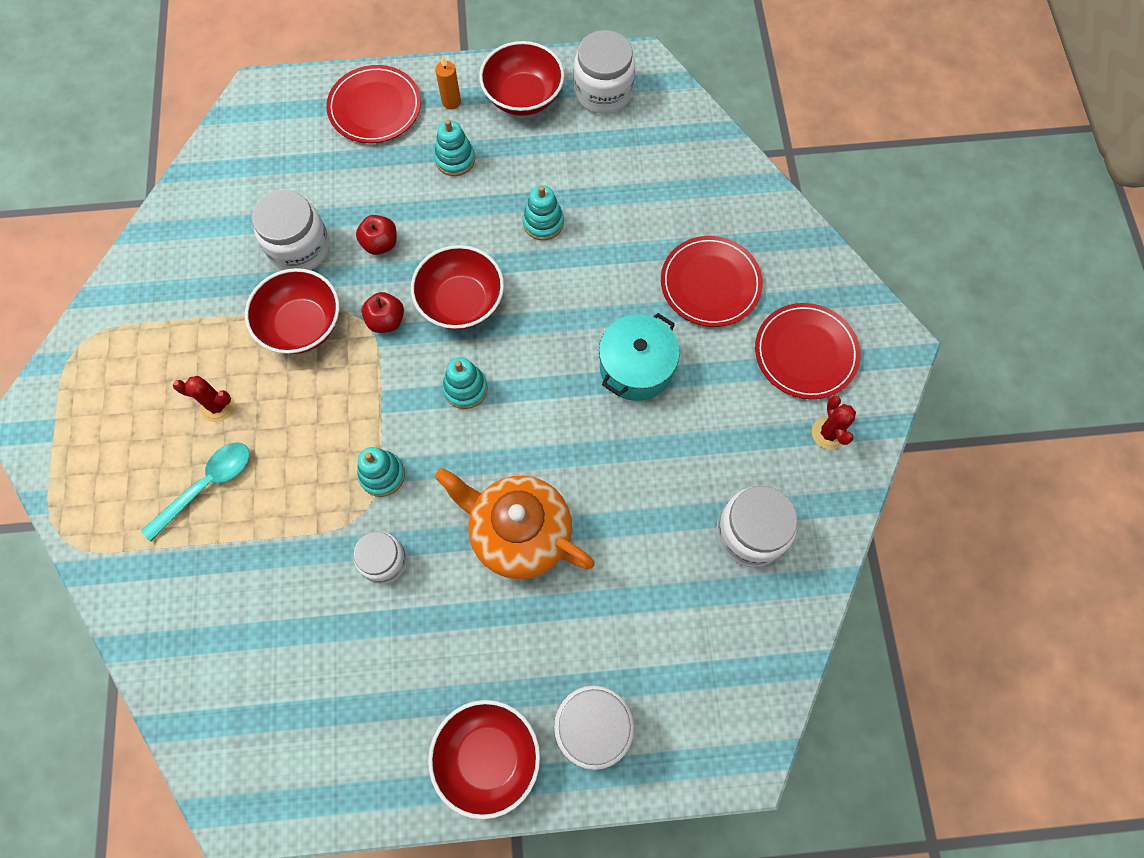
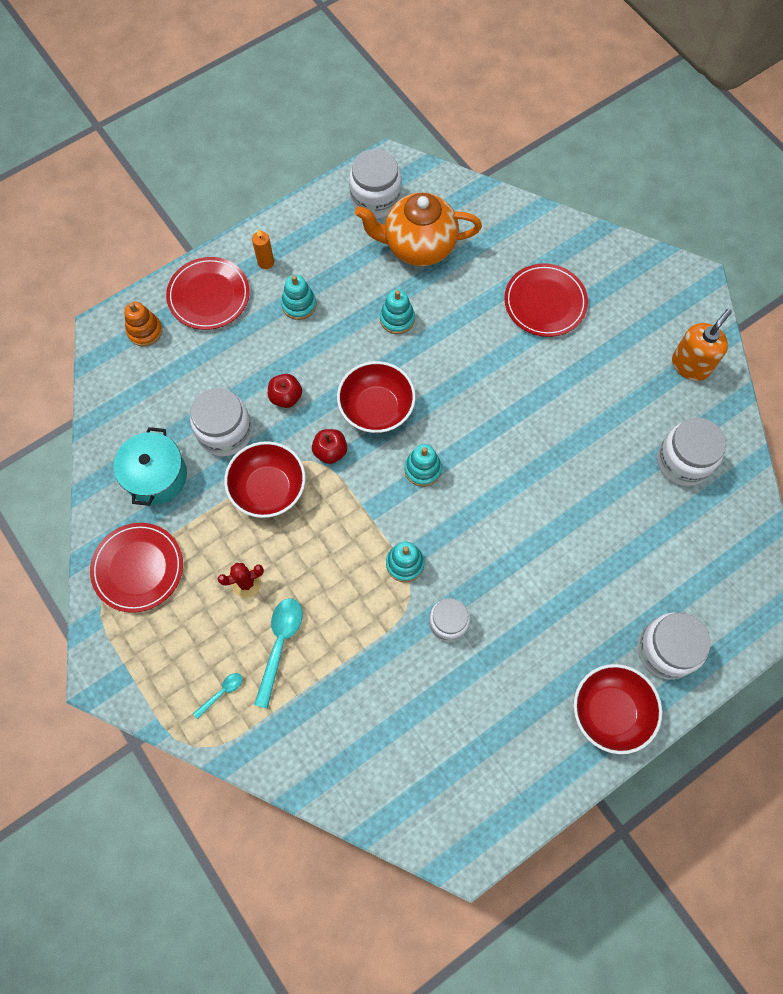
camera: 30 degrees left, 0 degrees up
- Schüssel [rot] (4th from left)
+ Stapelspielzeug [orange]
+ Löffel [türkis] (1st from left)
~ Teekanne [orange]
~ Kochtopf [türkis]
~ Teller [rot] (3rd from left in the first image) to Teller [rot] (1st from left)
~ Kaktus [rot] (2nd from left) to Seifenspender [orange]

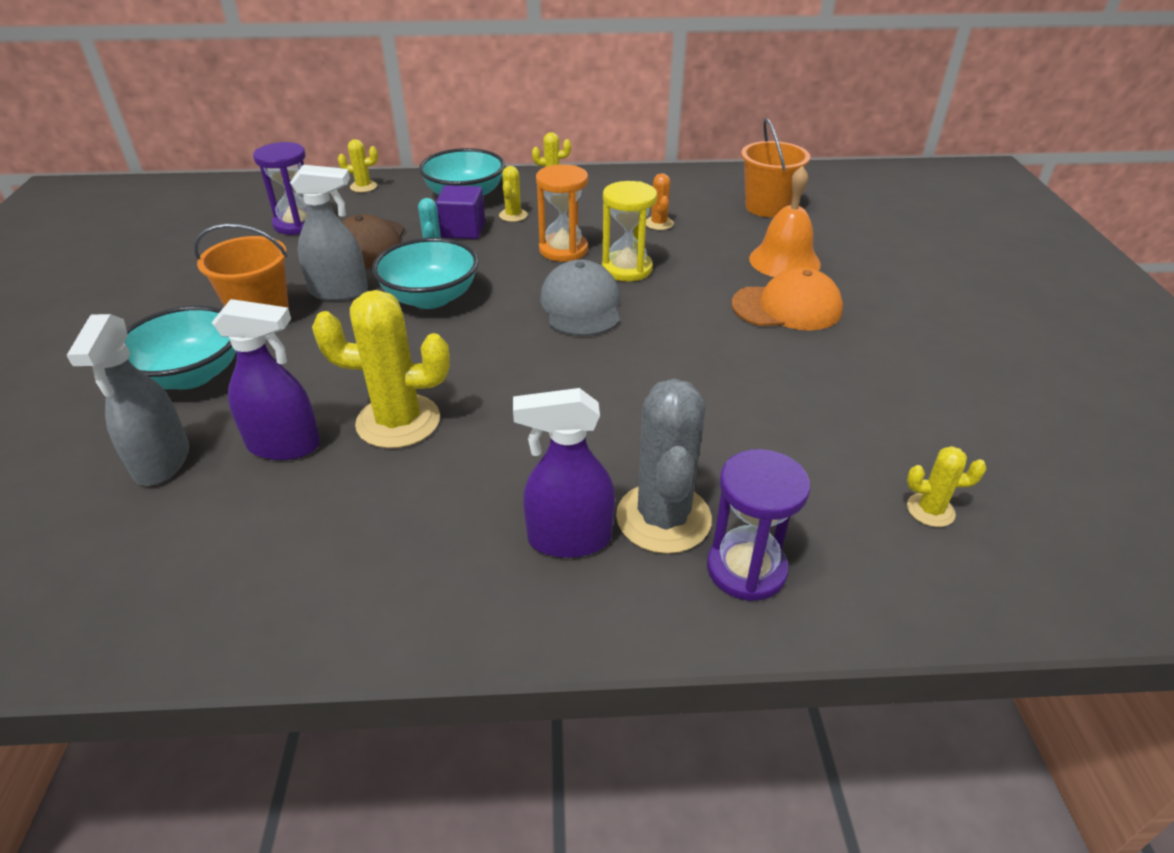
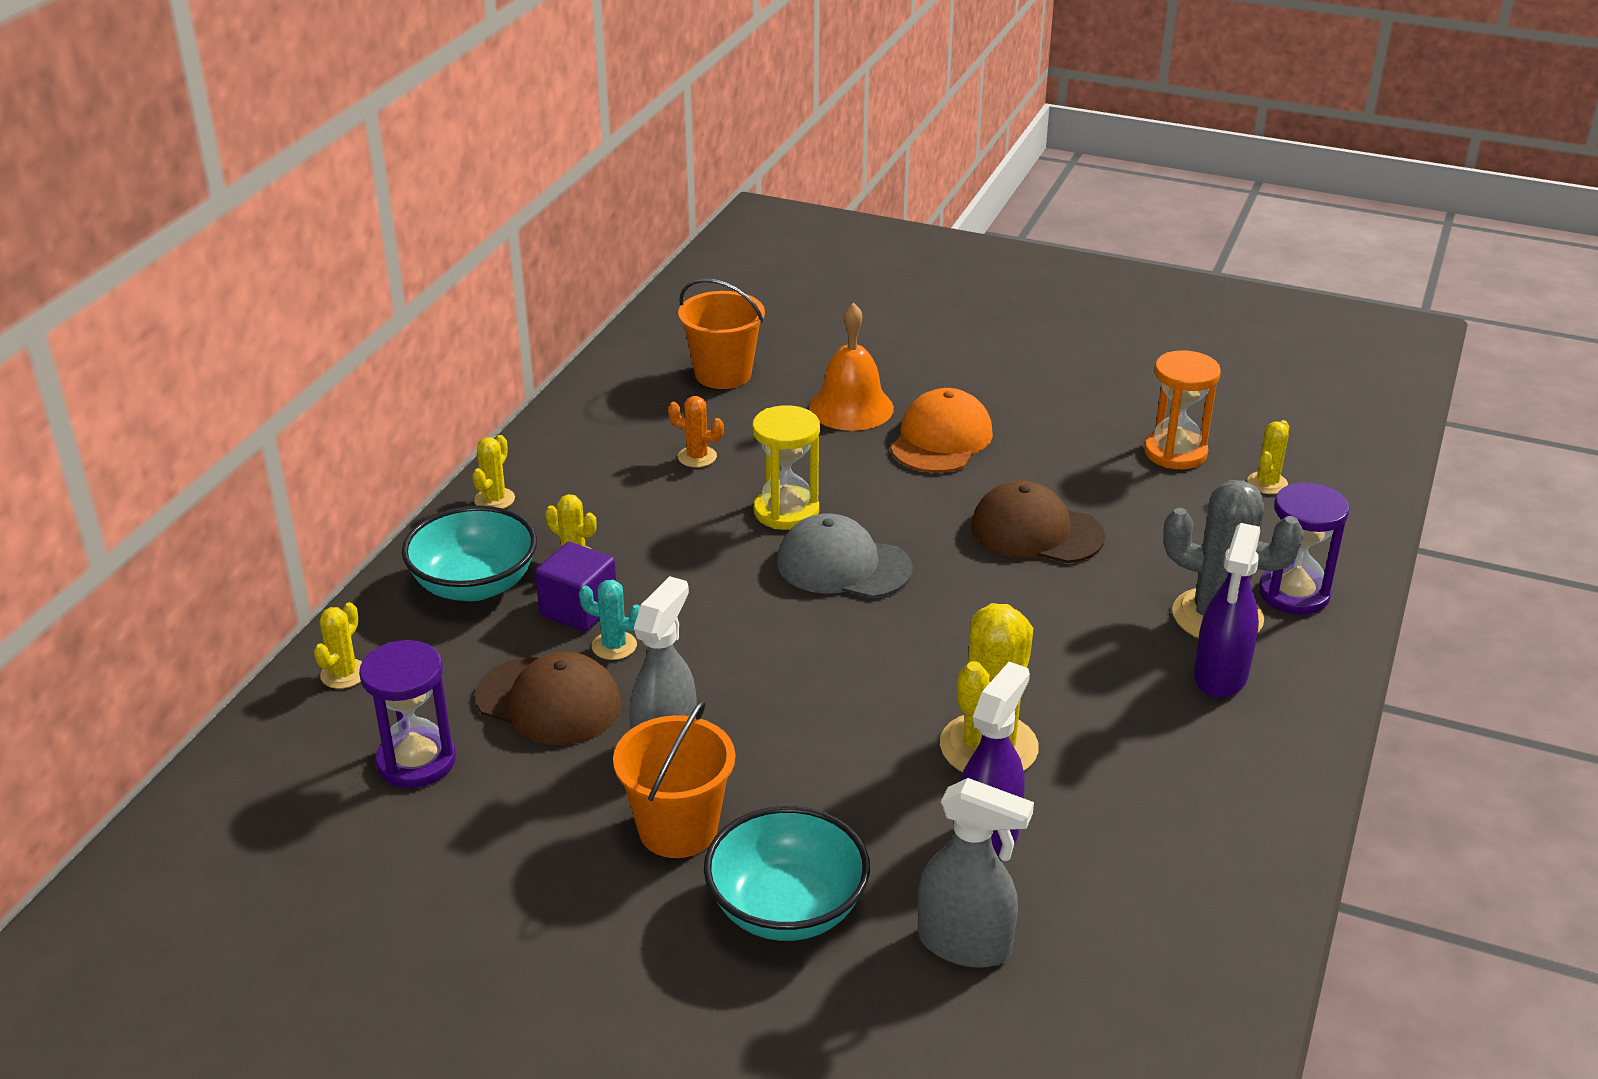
camera: 65 degrees left, 5 degrees down
- Schüssel [türkis] (2nd from left)
+ Kappe [braun] (2nd from left)
~ Sanduhr [orange]

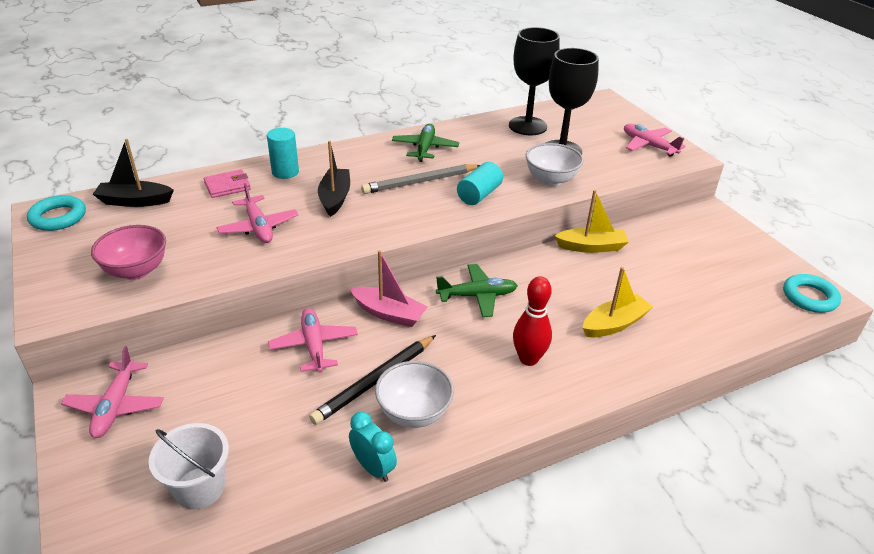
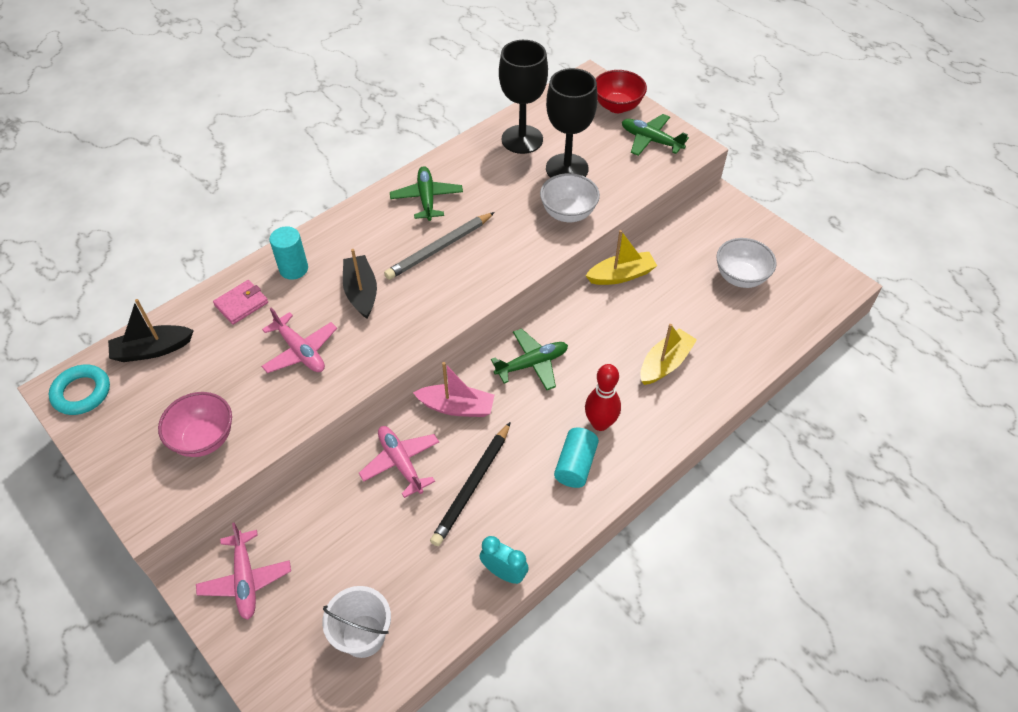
camera: 15 degrees left, 15 degrees up
- Ring [türkis] (2nd from left)
+ Schüssel [rot]
~ Schüssel [weiß] (1st from left in the first image) to Schüssel [weiß] (2nd from left)
~ Vollzylinder [türkis] (2nd from left)
~ Flugzeug [rosa] (4th from left) to Flugzeug [grün] (3rd from left)

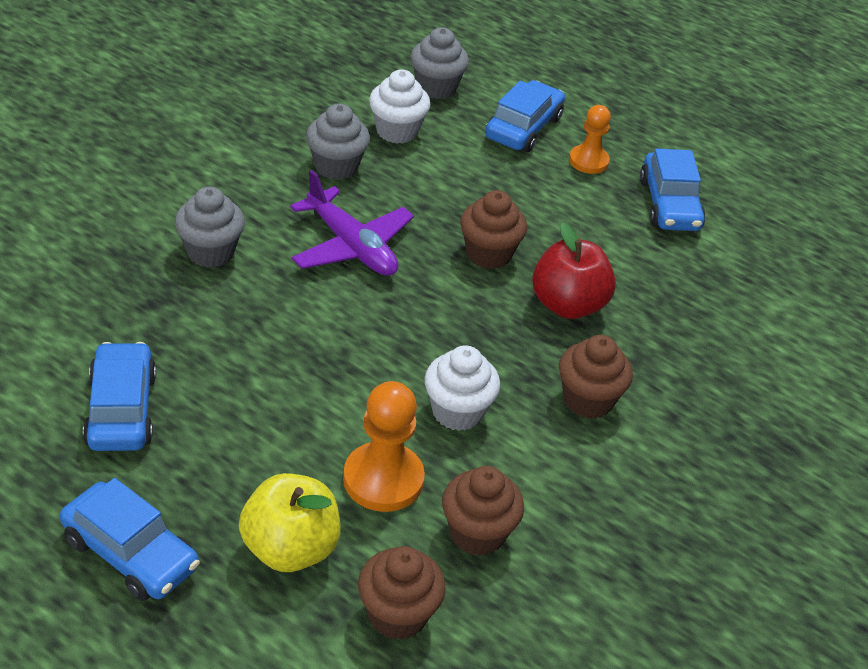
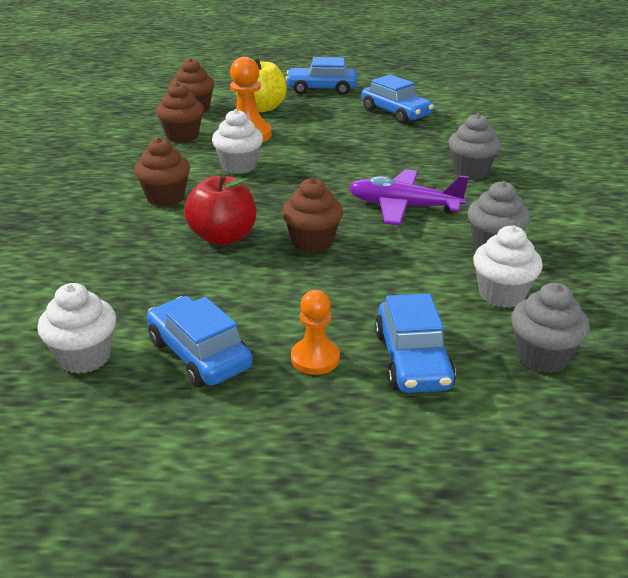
camera: 150 degrees right, 10 degrees down
+ Muffin [weiß] (1st from left)

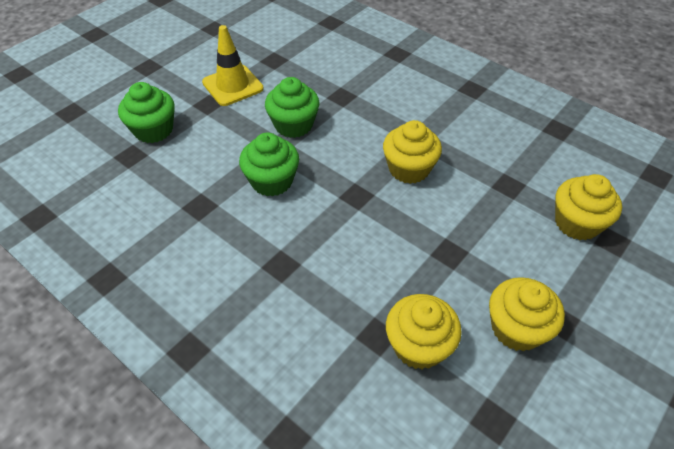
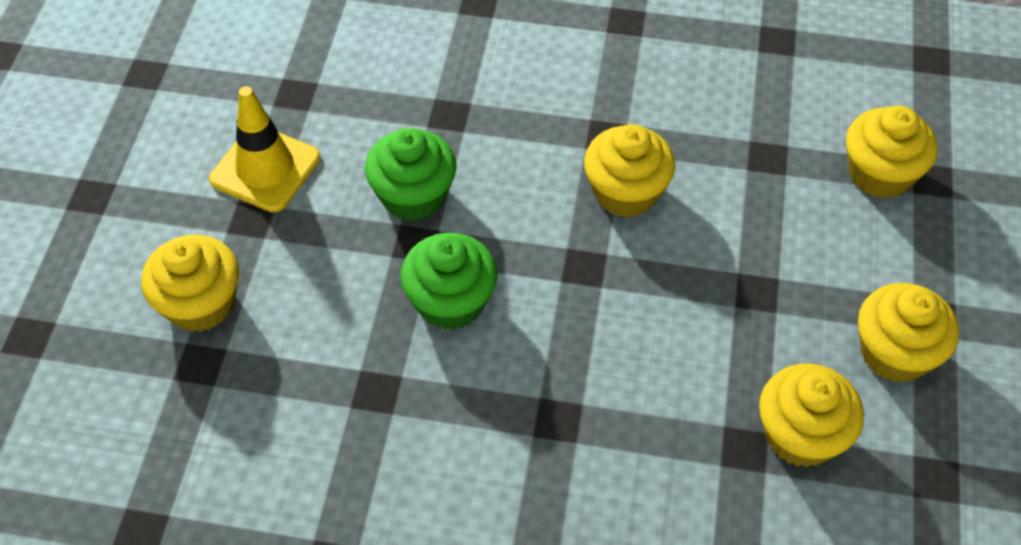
camera: 30 degrees left, 5 degrees up
~ Muffin [grün] (1st from left) to Muffin [gelb] (1st from left)

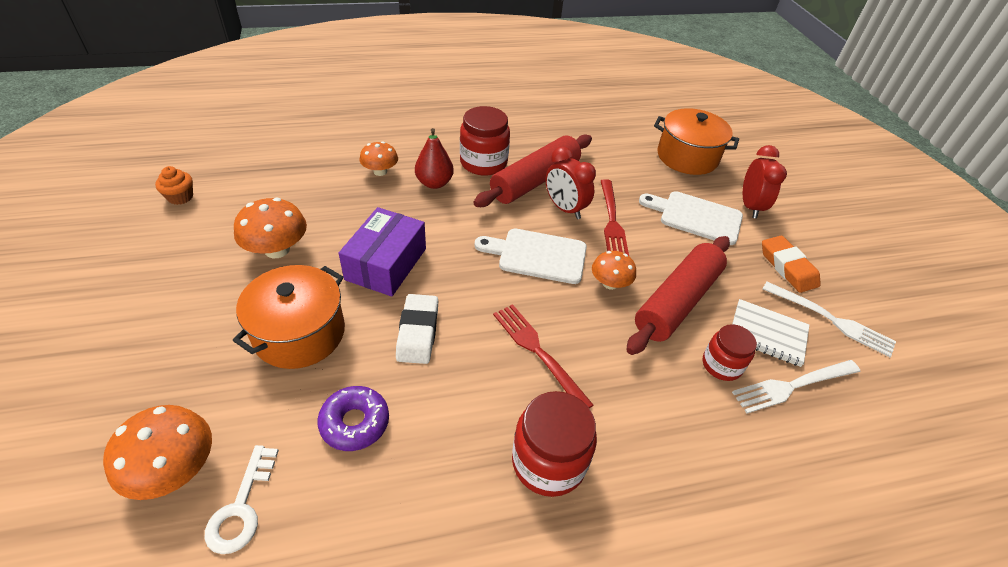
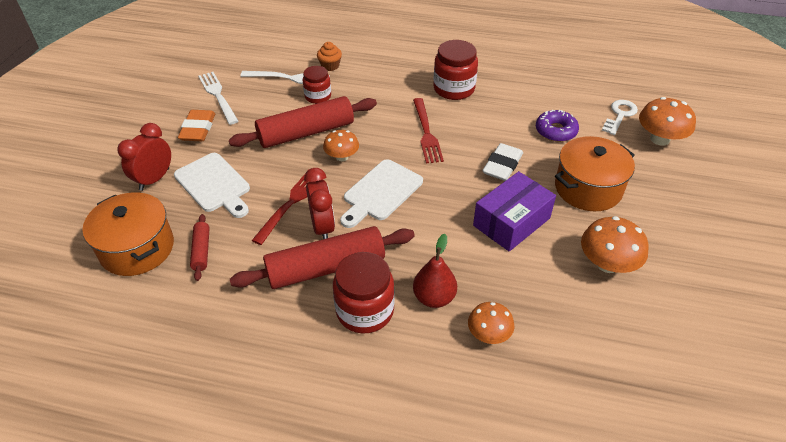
camera: 150 degrees left, 0 degrees up
- Notizbuch [weiß]
+ Nudelholz [rot] (1st from left)
~ Muffin [orange]
~ Schneidebrett [weiß] (1st from left in the first image) 90 degrees clockwise

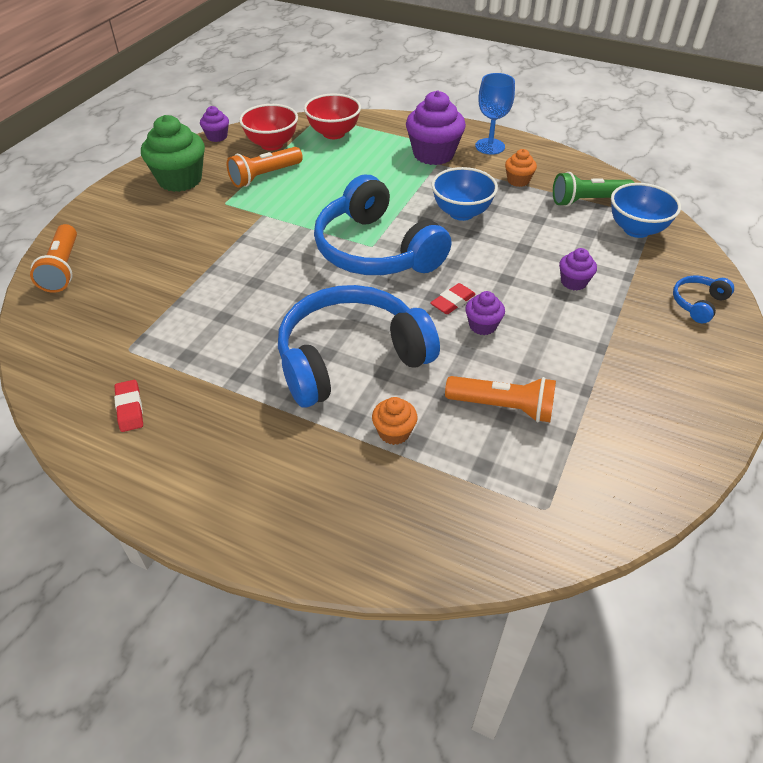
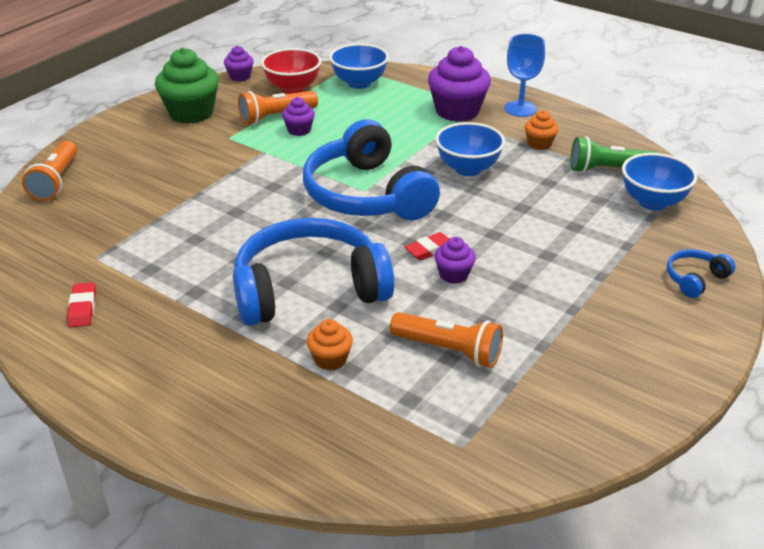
camera: 10 degrees right, 10 degrees down
~ Muffin [lila] (4th from left in the first image) to Muffin [lila] (2nd from left)
~ Schüssel [rot] (2nd from left) to Schüssel [blau] (1st from left)

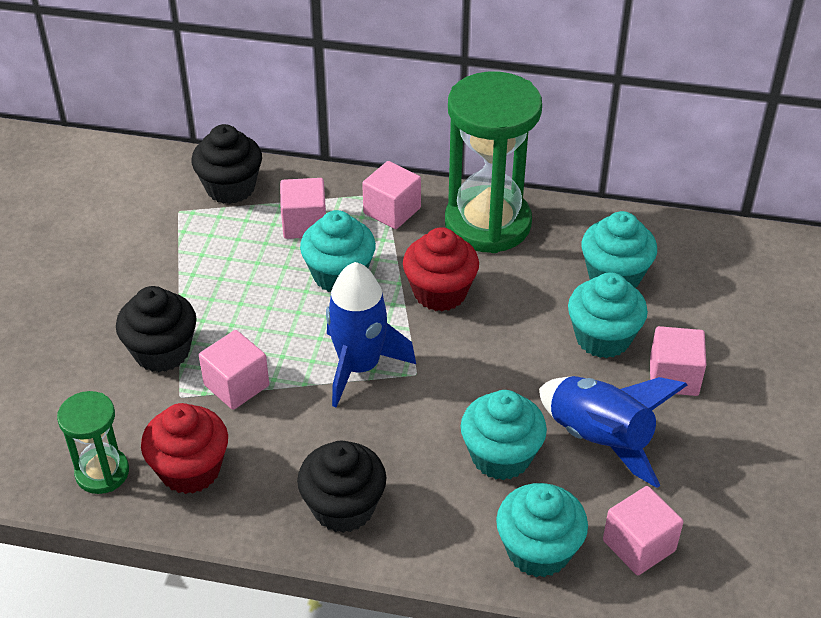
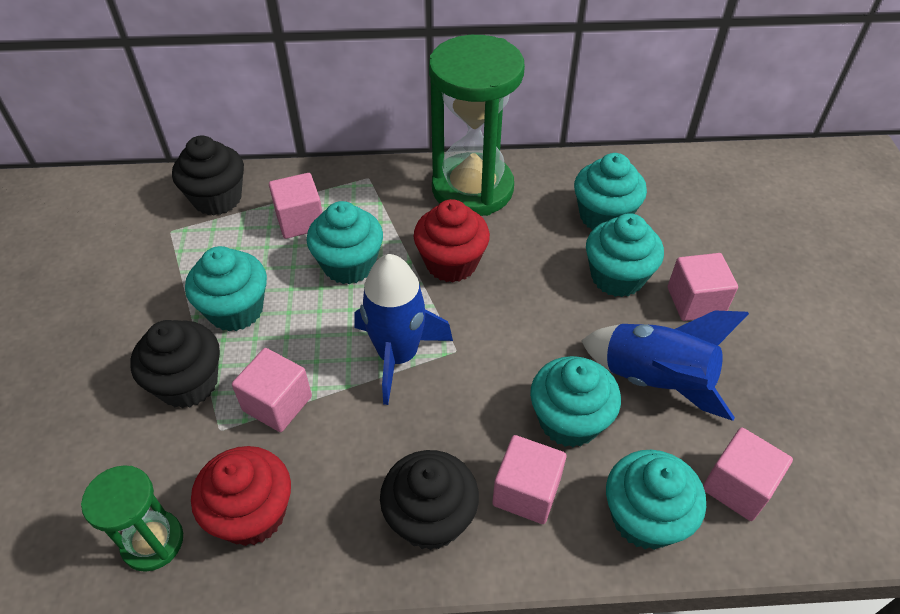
camera: 15 degrees left, 5 degrees up
+ Muffin [türkis] (1st from left)
~ Kubus [rosa] (3rd from left)

